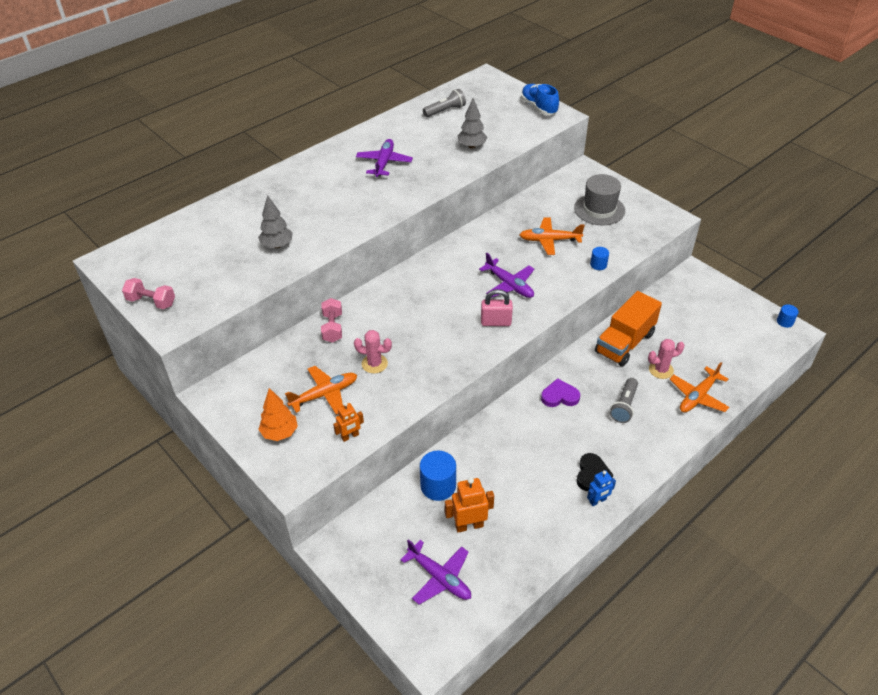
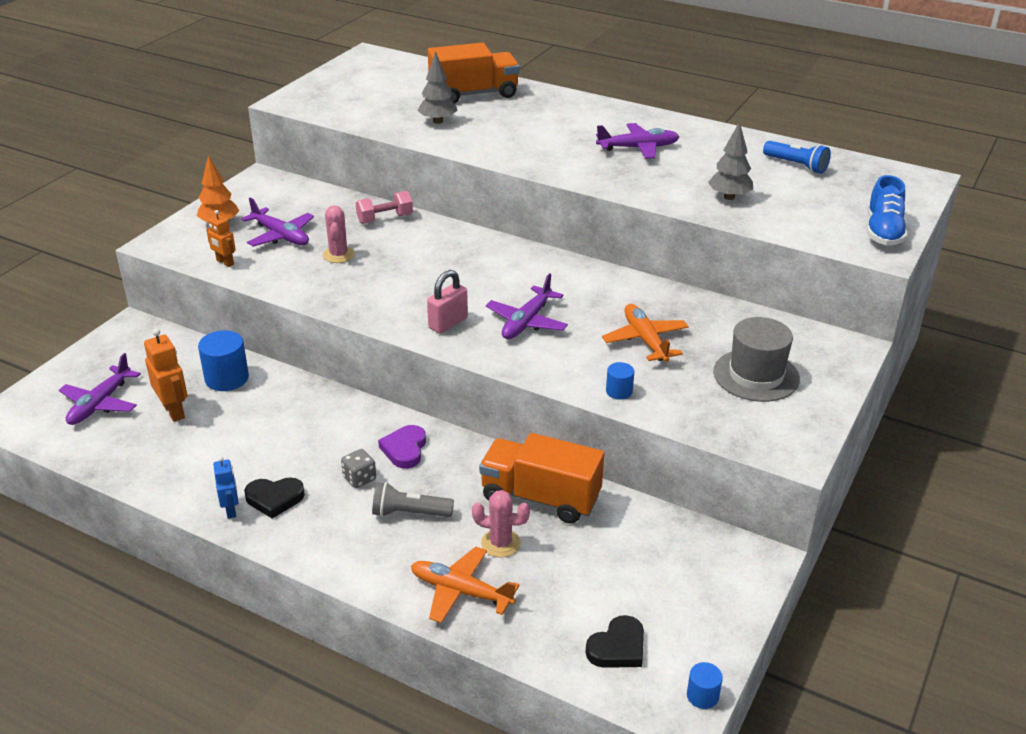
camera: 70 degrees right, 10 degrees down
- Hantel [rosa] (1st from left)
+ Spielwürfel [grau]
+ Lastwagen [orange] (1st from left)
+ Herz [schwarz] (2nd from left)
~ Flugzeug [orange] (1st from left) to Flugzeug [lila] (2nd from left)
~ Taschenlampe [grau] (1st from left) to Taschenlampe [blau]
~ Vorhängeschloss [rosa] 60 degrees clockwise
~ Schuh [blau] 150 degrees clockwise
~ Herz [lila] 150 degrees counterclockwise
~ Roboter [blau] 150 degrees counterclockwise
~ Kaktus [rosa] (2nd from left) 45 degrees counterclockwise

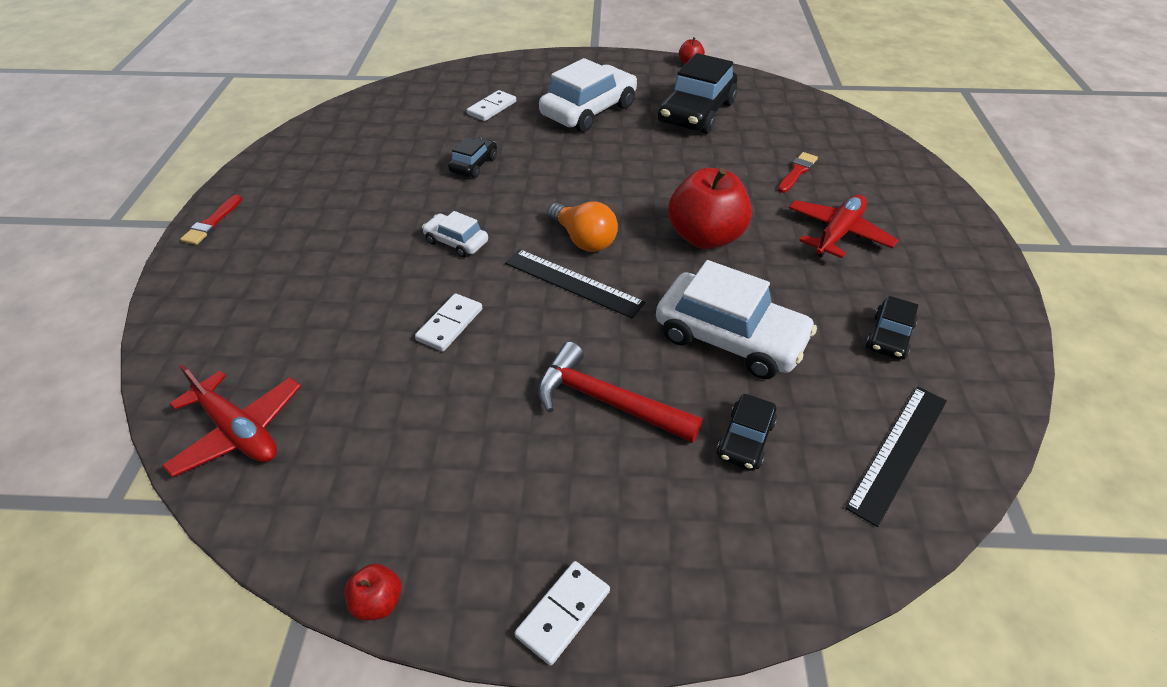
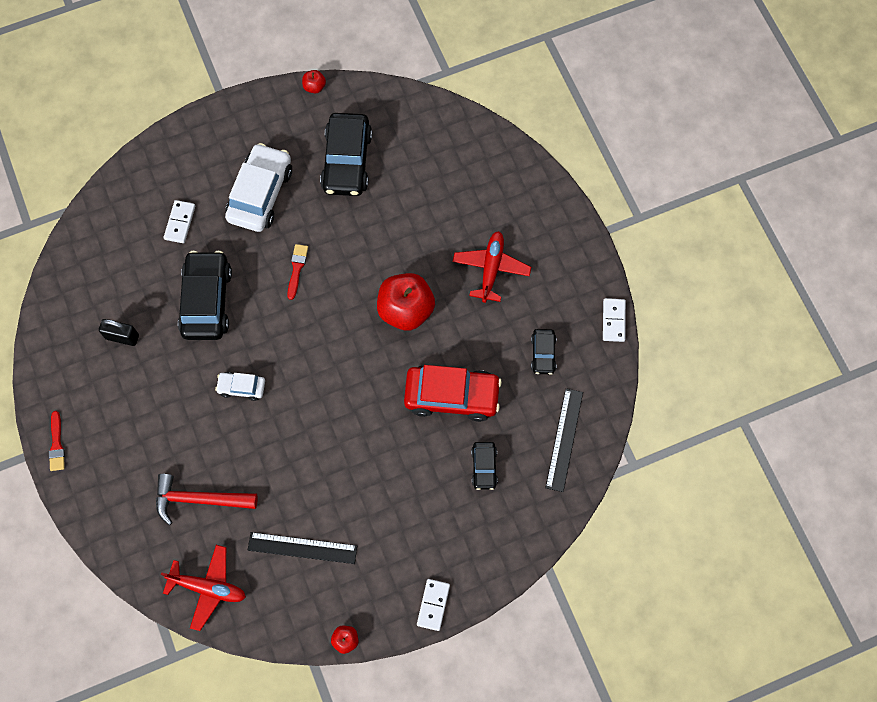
camera: 25 degrees left, 25 degrees up
- Glühbirne [orange]
+ Vorhängeschloss [schwarz]
~ Dominostein [weiß] (1st from left in the first image) to Dominostein [weiß] (3rd from left)
~ Lineal [schwarz] (1st from left)
~ Hammer [rot]
~ Pinsel [rot] (2nd from left)
~ Auto [weiß] (3rd from left) to Auto [rot]
~ Auto [schwarz] (1st from left) x1.97

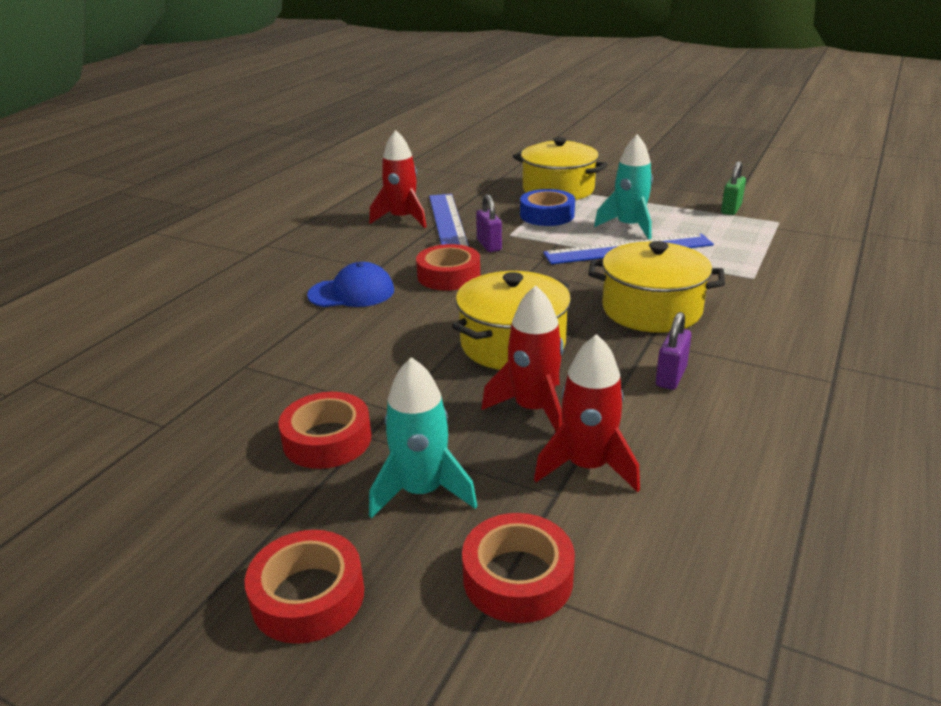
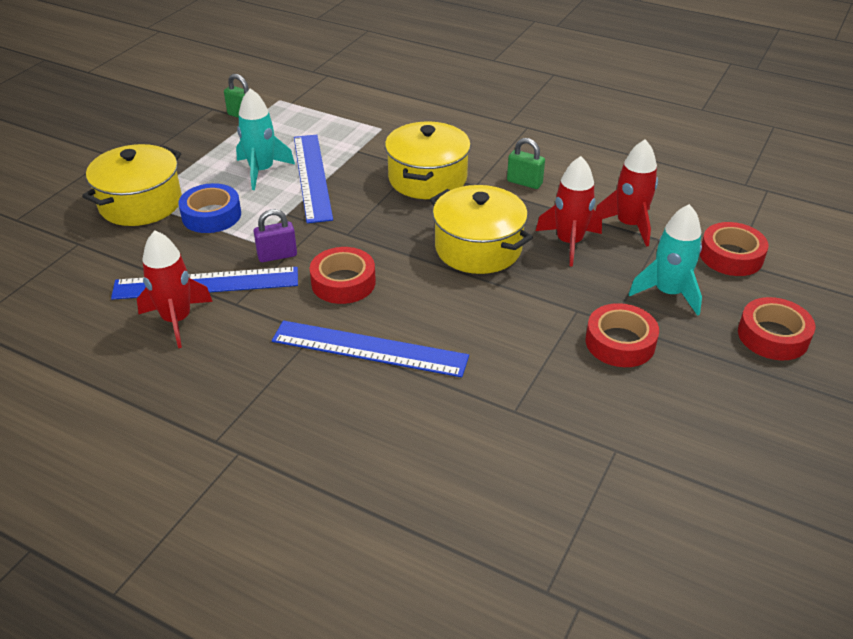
camera: 90 degrees left, 10 degrees up
~ Kappe [blau] to Lineal [blau] (3rd from left)
~ Vorhängeschloss [lila] (2nd from left) to Vorhängeschloss [grün] (2nd from left)

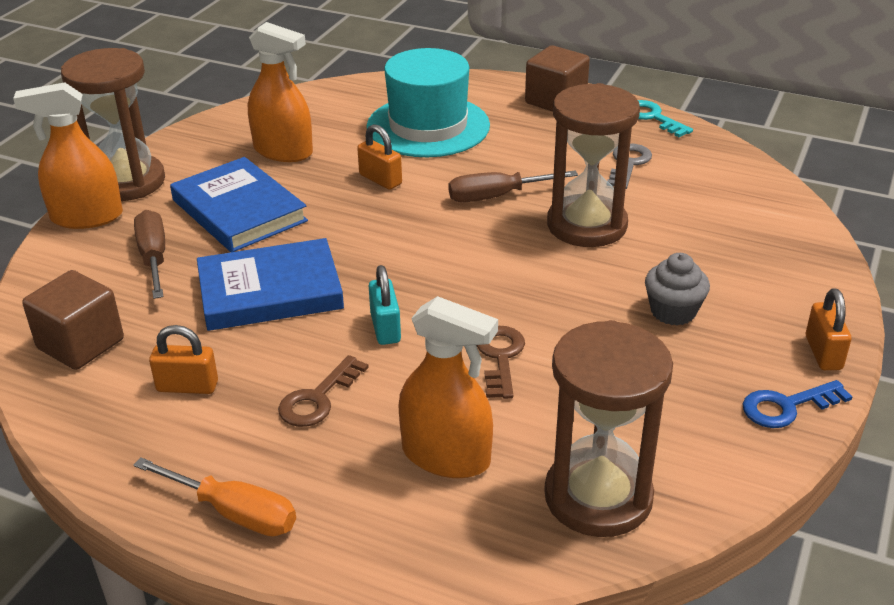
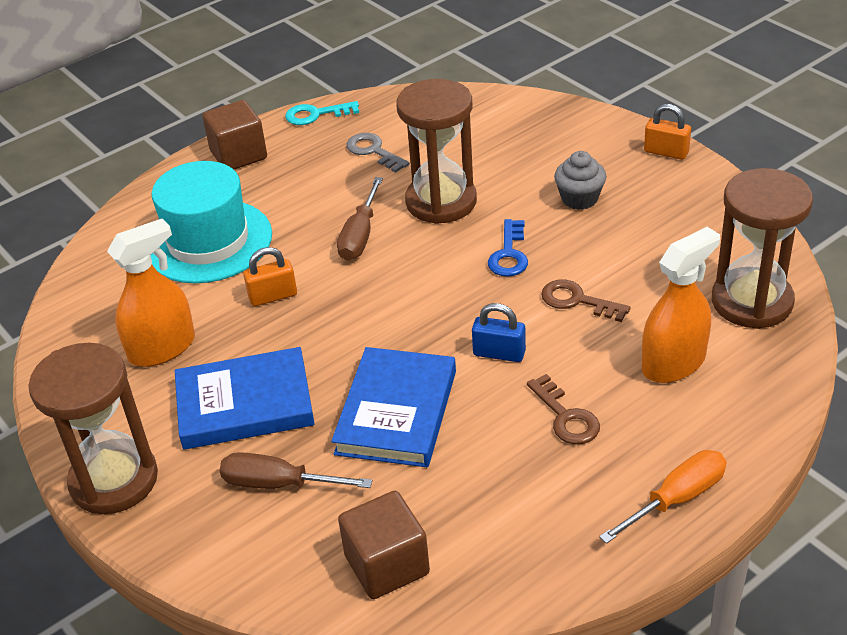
camera: 60 degrees left, 5 degrees up
- Sprühflasche [orange] (1st from left)
- Vorhängeschloss [orange] (1st from left)
~ Schlüssel [blau]
~ Vorhängeschloss [türkis] to Vorhängeschloss [blau]

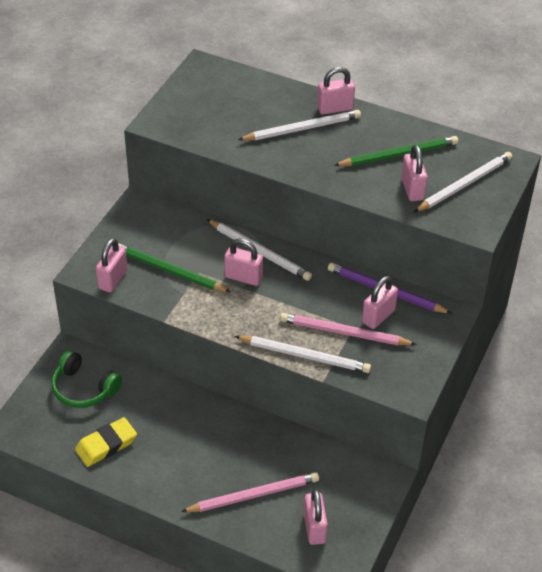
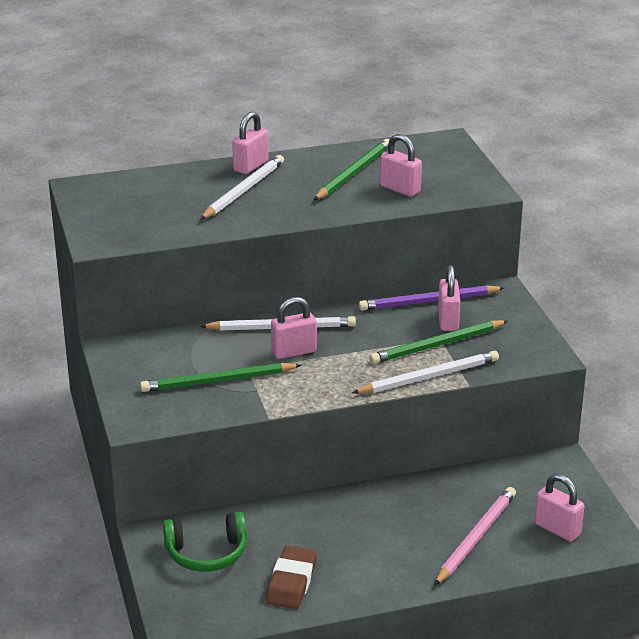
camera: 40 degrees left, 15 degrees down
- Vorhängeschloss [rosa] (1st from left)
- Bleistift [weiß] (4th from left)
~ Radiergummi [gelb] to Radiergummi [braun]
~ Bleistift [rosa] (2nd from left) to Bleistift [grün] (3rd from left)

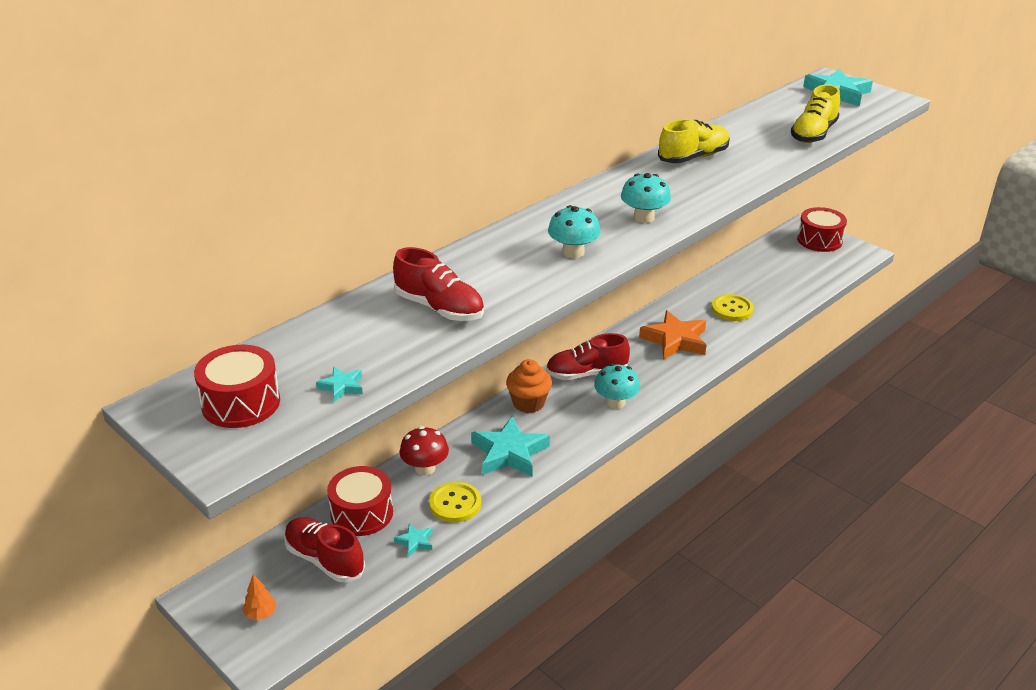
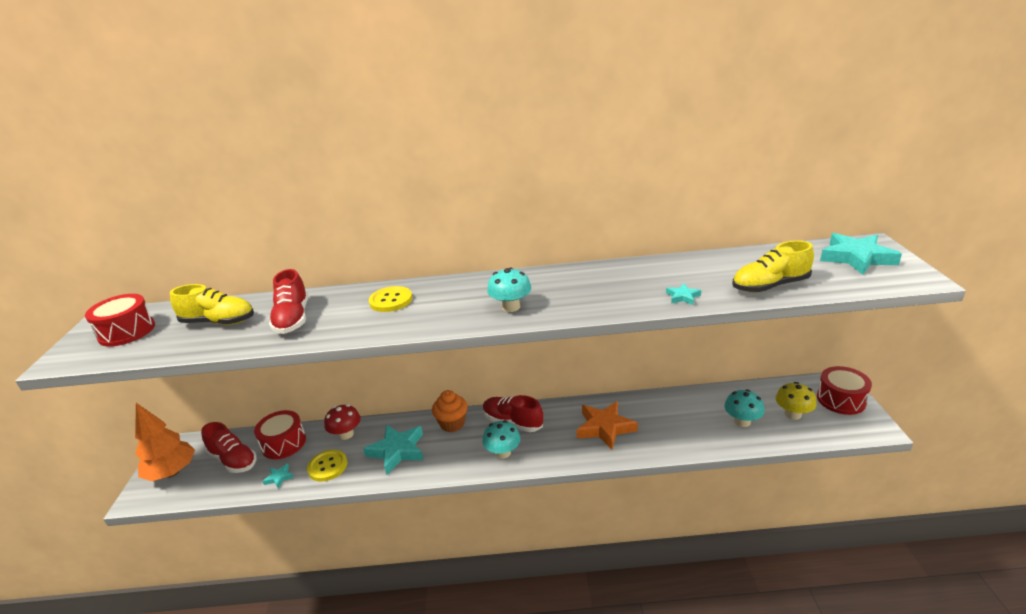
camera: 45 degrees right, 5 degrees down
+ Pilz [gelb]
~ Stern [türkis] (1st from left in the first image) to Stern [türkis] (3rd from left)
~ Pilz [türkis] (1st from left in the first image) to Pilz [türkis] (3rd from left)
~ Schuh [gelb] (1st from left)
~ Knopf [gelb] (2nd from left)
~ Schuh [rot] (1st from left) 135 degrees clockwise
~ Baum [orange] x2.39

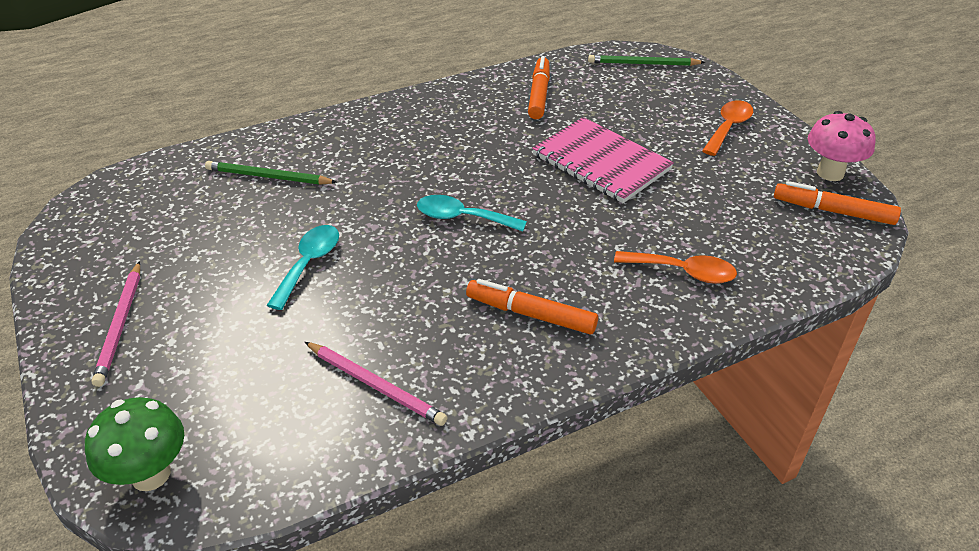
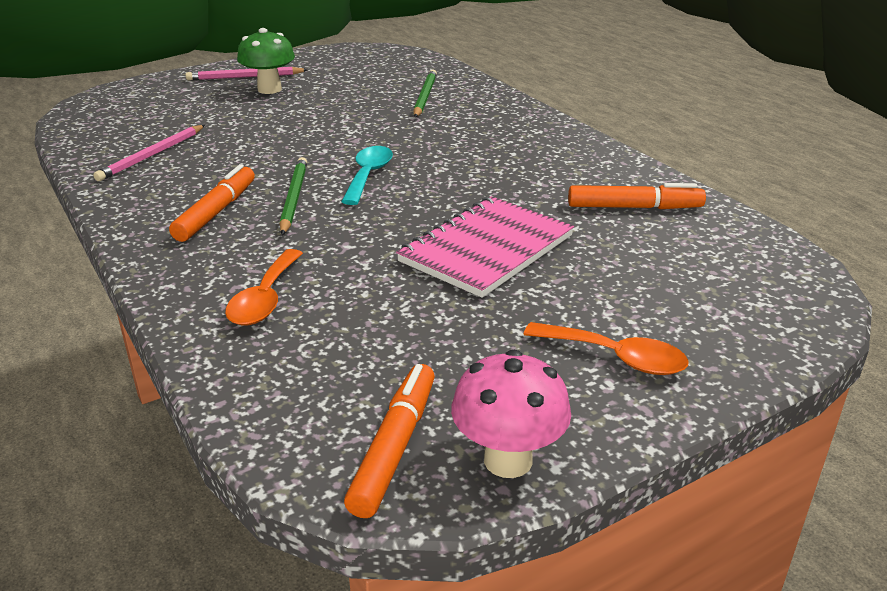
camera: 85 degrees right, 10 degrees down
- Löffel [türkis] (1st from left)
~ Pilz [grün]
~ Bleistift [grün] (2nd from left in the first image) to Bleistift [grün] (1st from left)

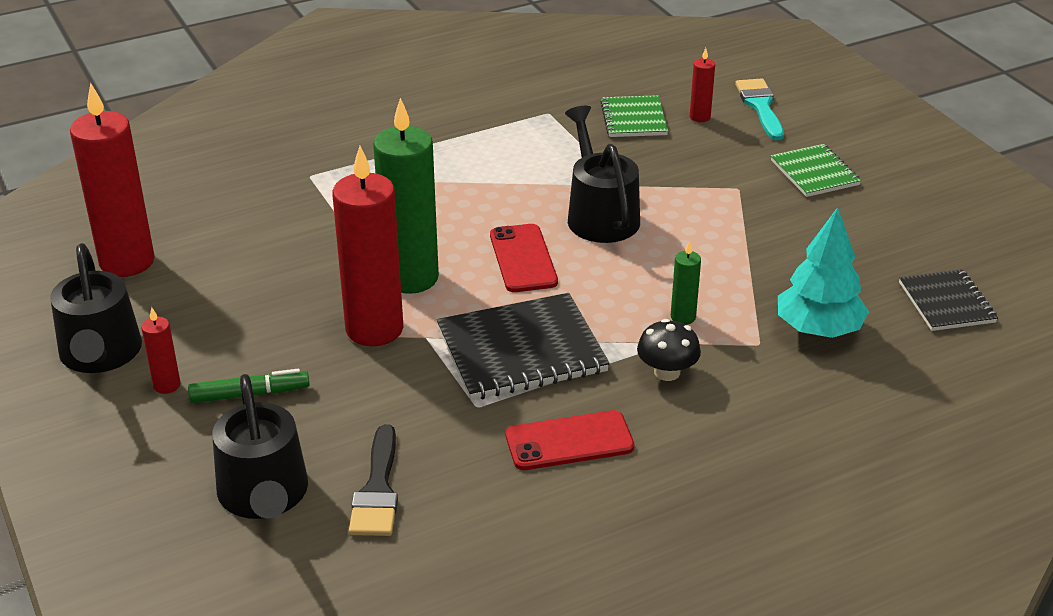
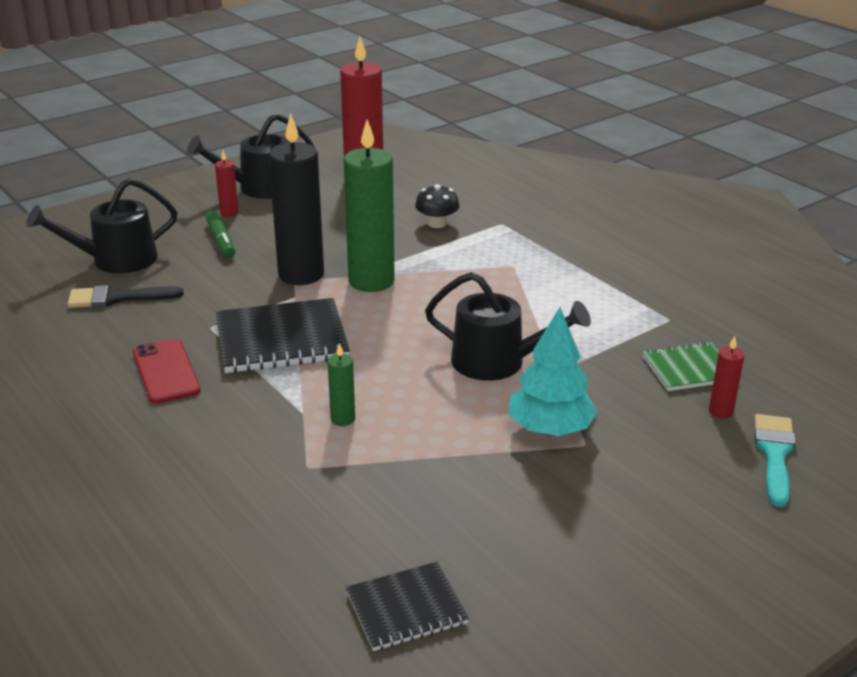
camera: 80 degrees right, 5 degrees down
- Handy [rot] (1st from left)
- Notizbuch [grün] (2nd from left)
~ Pilz [schwarz]
~ Baum [türkis]
~ Kerze [rot] (3rd from left) to Kerze [schwarz]
~ Notizbuch [schwarz] (1st from left) 75 degrees counterclockwise
~ Gießkanne [schwarz] (3rd from left) 45 degrees clockwise
~ Pinsel [türkis] 60 degrees counterclockwise

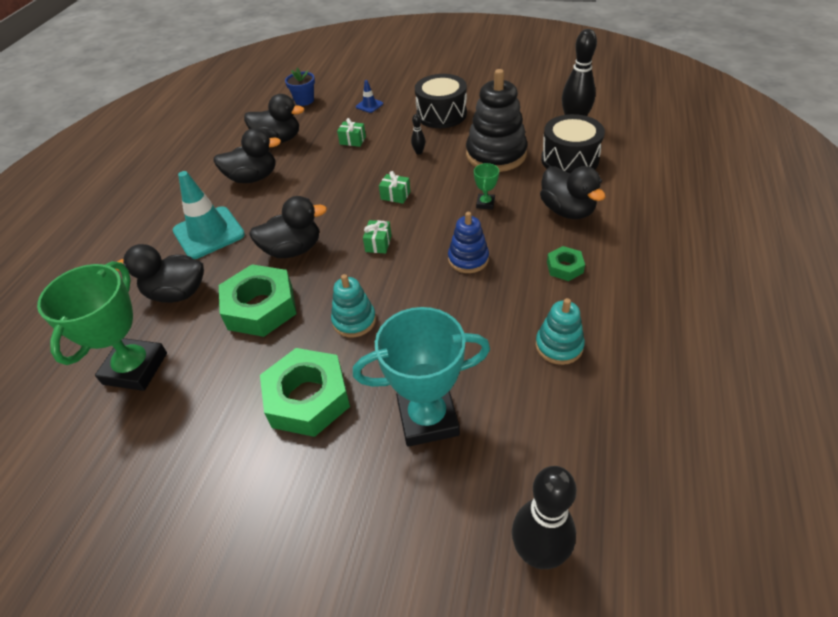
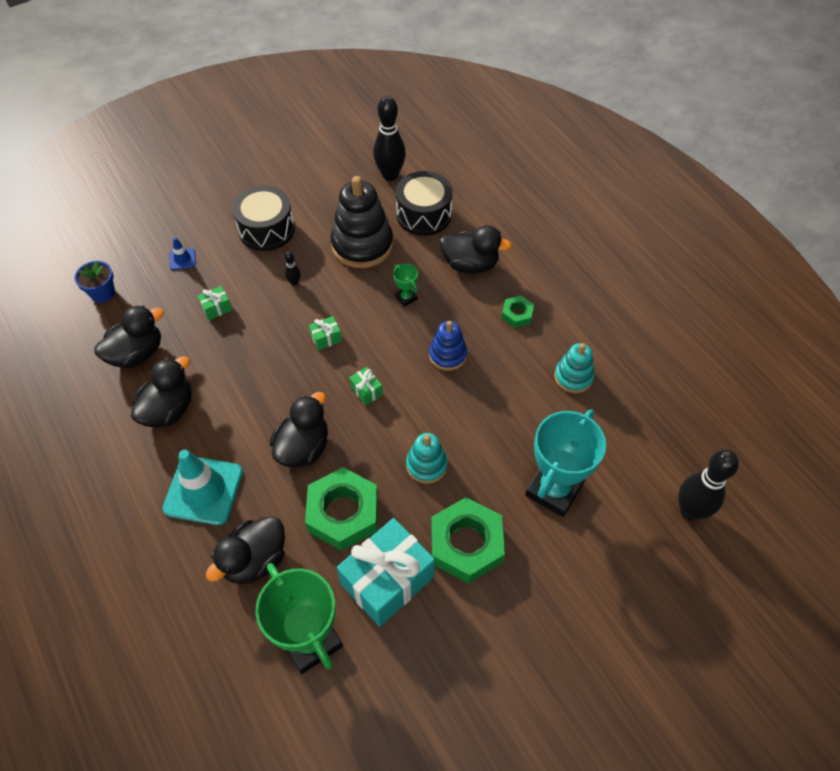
camera: 50 degrees left, 10 degrees up
+ Geschenk [türkis]

